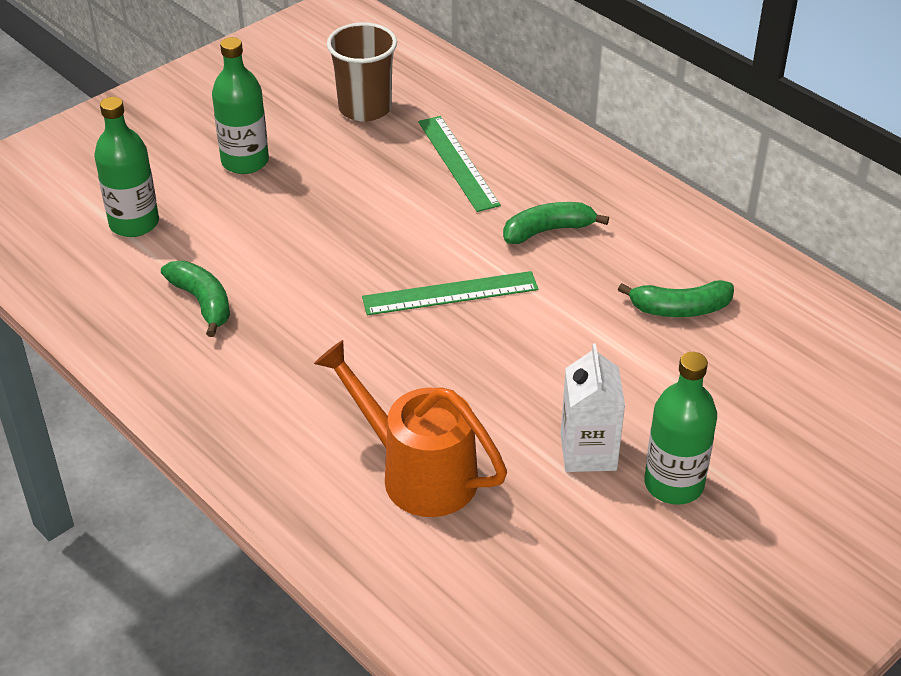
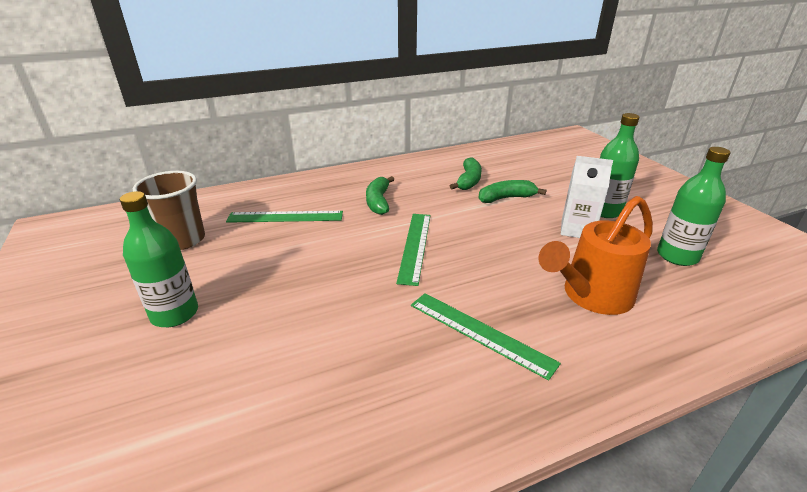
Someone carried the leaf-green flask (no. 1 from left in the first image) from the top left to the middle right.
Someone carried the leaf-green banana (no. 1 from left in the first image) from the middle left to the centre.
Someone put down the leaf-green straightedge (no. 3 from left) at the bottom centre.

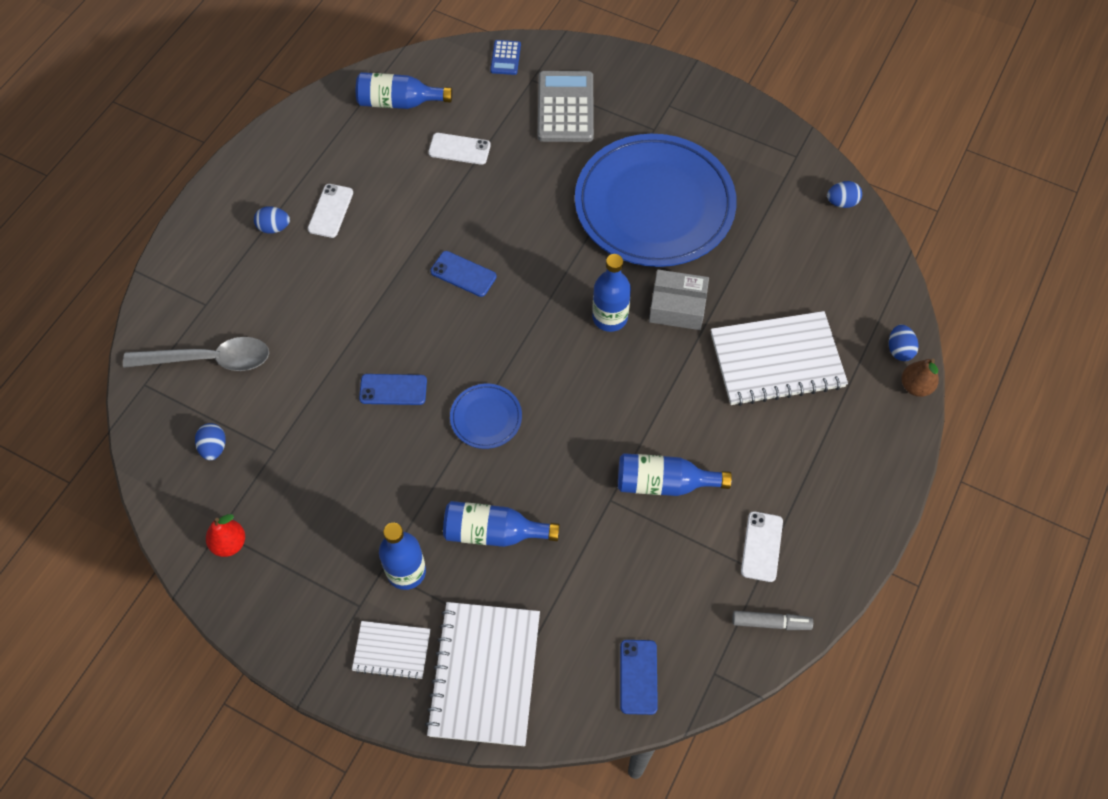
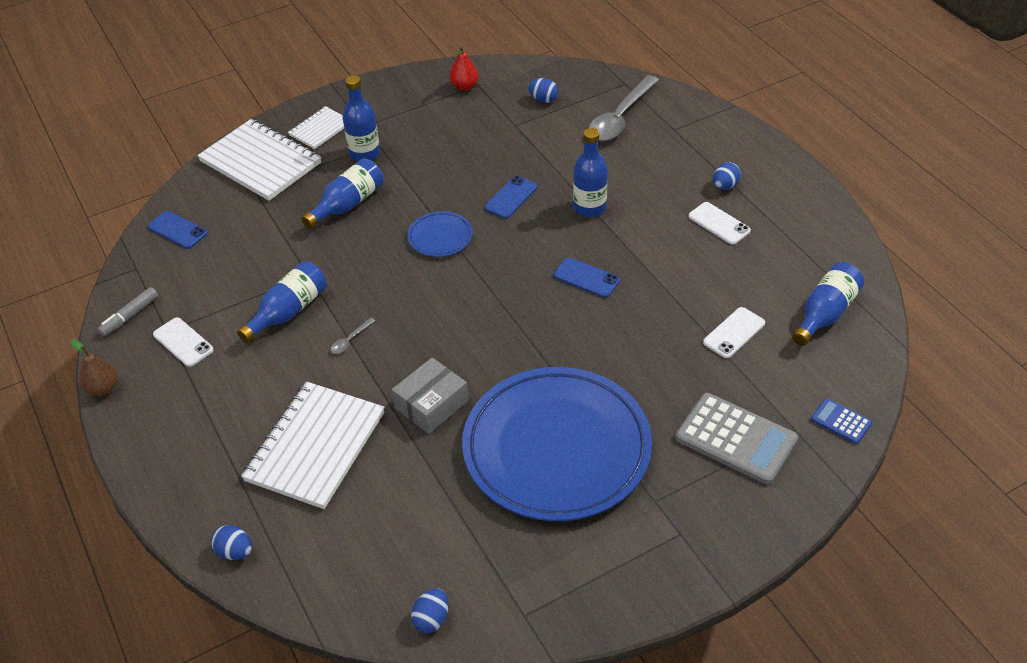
Someone rotated the royal blue mobile phone (no. 2 from left in the first image) at the centre by 60 degrees clockwise.
Someone carried the royal blue flask (no. 4 from left) from the centre to the top centre.
Someone carried the brown pear fruit from the middle right to the middle left.
Someone put down the gray teaspoon (no. 1 from left) at the centre.

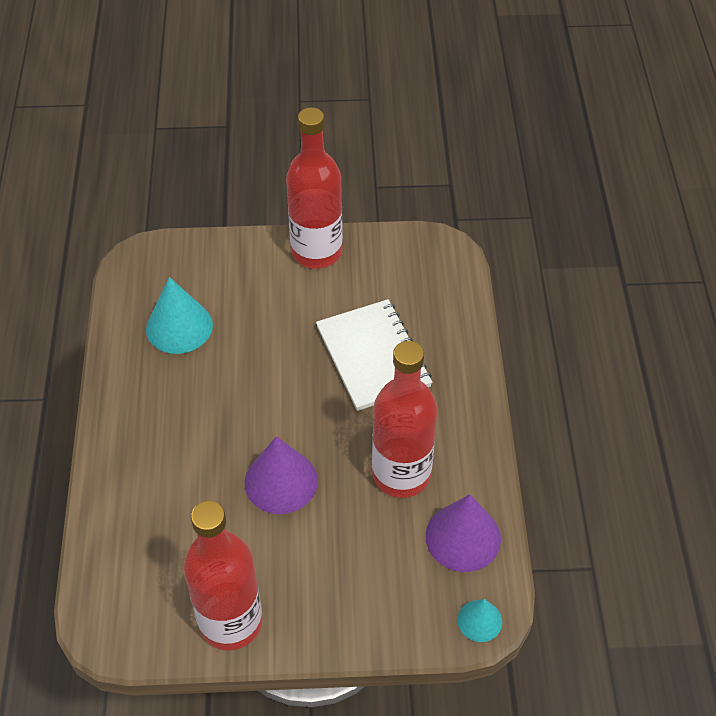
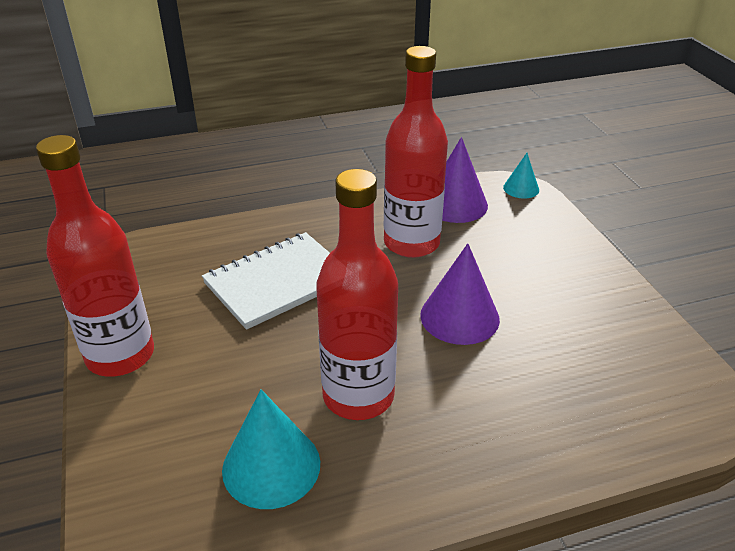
Someone carried the crimson flask (no. 1 from left in the first image) from the bottom left to the centre.

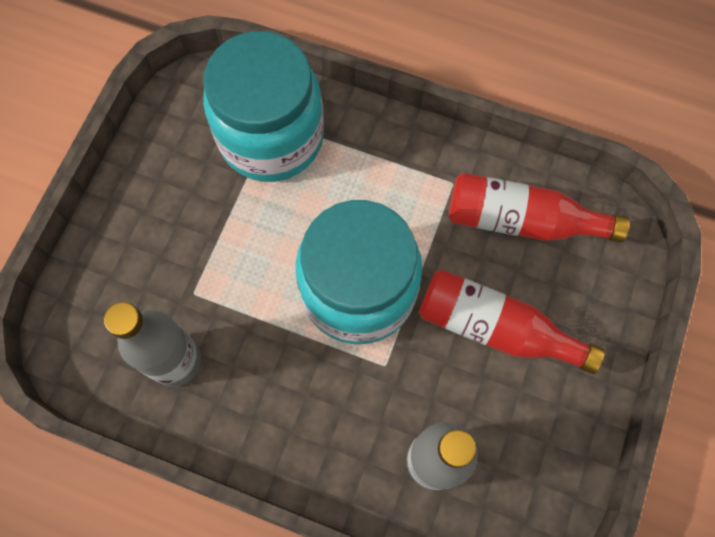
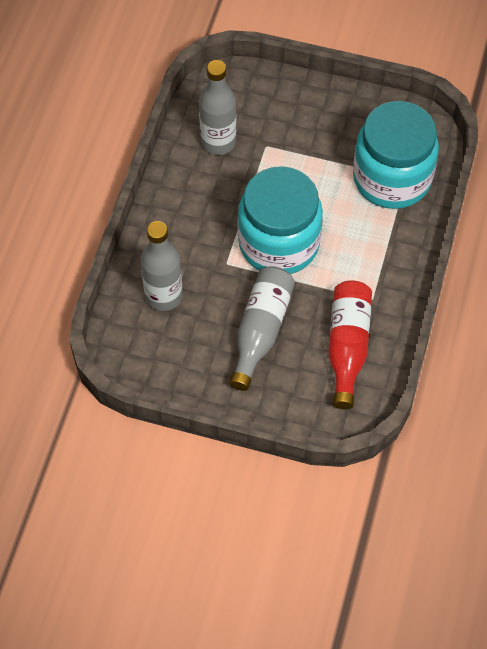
Someone repainted the crimson flask (no. 1 from left) at the middle right, which became the gray flask (no. 3 from left) at the centre.

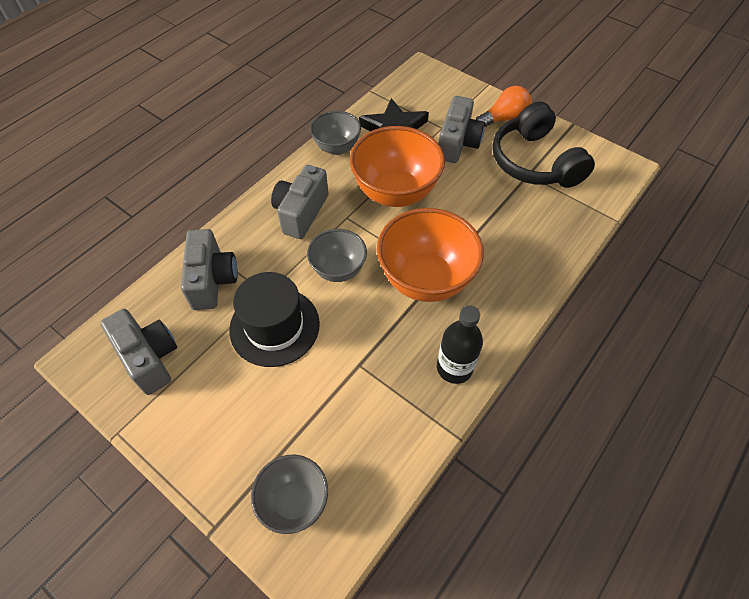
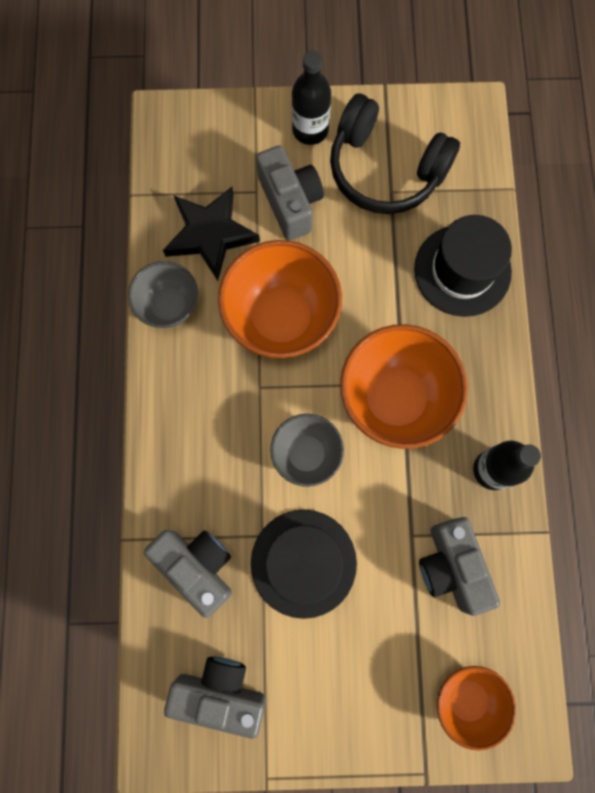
Someone swapped the orange-coloured light bulb at the top right for the jet-black flask (no. 1 from left) at the top centre.
Someone carried the gray camera (no. 3 from left in the first image) from the centre to the bottom right.
Someone repainted the gray serving bowl (no. 1 from left) at the bottom centre, which became the orange-coloured serving bowl (no. 3 from left) at the bottom right.
Someone put down the jet-black hat (no. 2 from left) at the middle right.

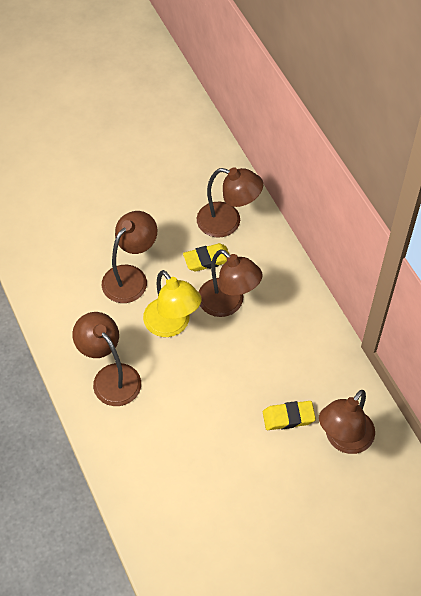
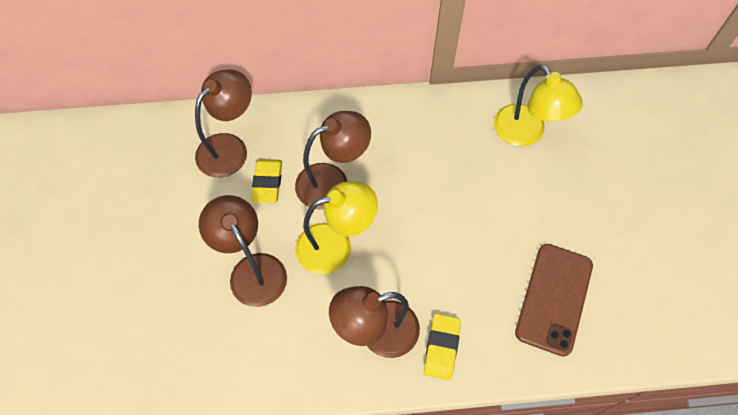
Someone repainted the brown desk lamp (no. 5 from left) at the bottom right, which became the bright yellow desk lamp (no. 2 from left) at the top right.
Someone carried the bright yellow eraser (no. 2 from left) from the bottom right to the bottom centre.
Someone put down the brown mobile phone at the bottom right.

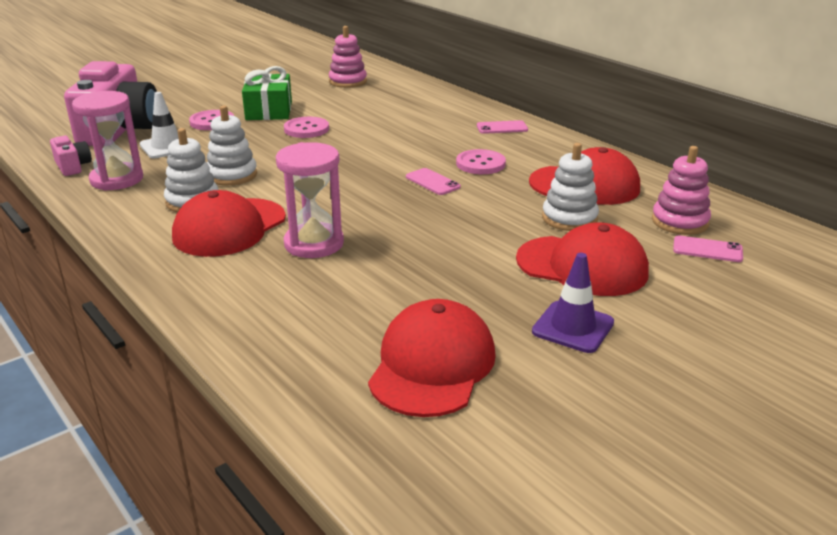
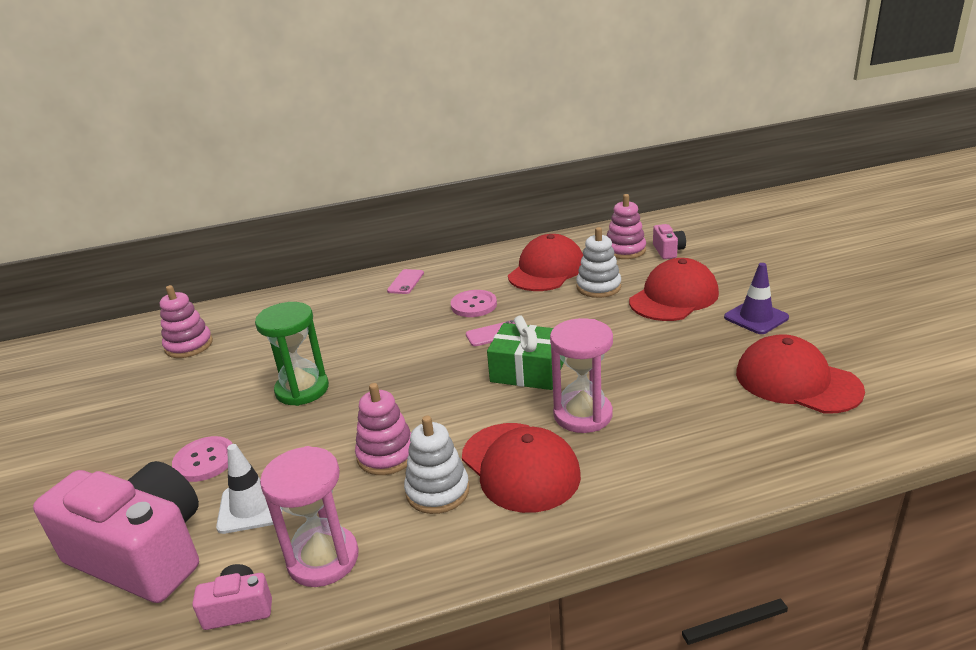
Someone carried the leaf-green wrapped gift from the top left to the centre.
Someone repainted the snow-white stacking toy (no. 2 from left) at the top left, which became the rosy stacking toy (no. 2 from left) at the centre.
Someone swapped the rosy button (no. 2 from left) at the top centre for the leaf-green sandglass at the middle left.
Someone swapped the rosy mobile phone (no. 3 from left) at the middle right for the rosy camera (no. 3 from left) at the middle right.

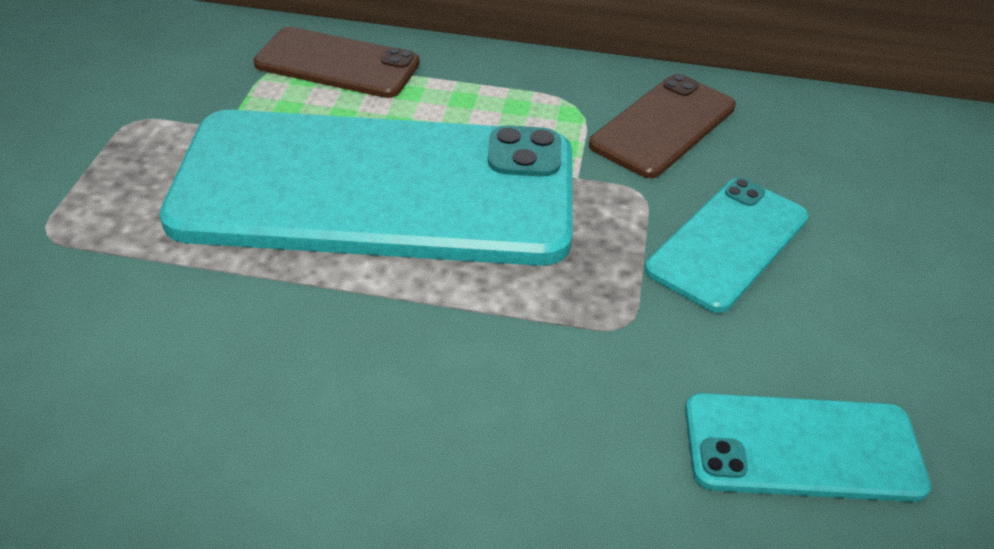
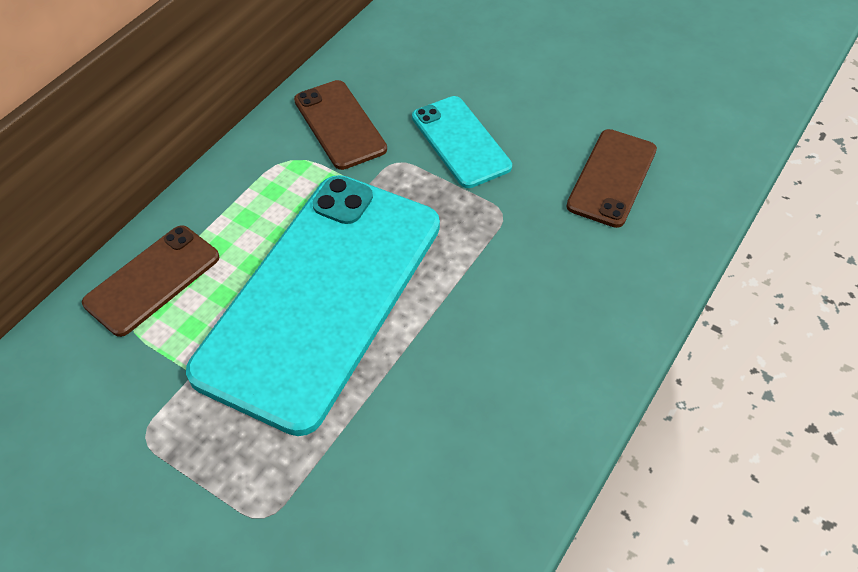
Someone repainted the turquoise mobile phone (no. 3 from left) at the bottom right, which became the brown mobile phone (no. 3 from left) at the top right.

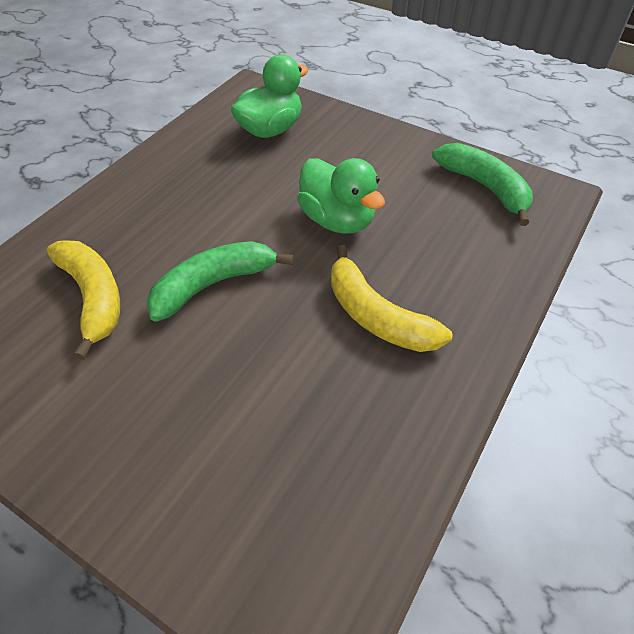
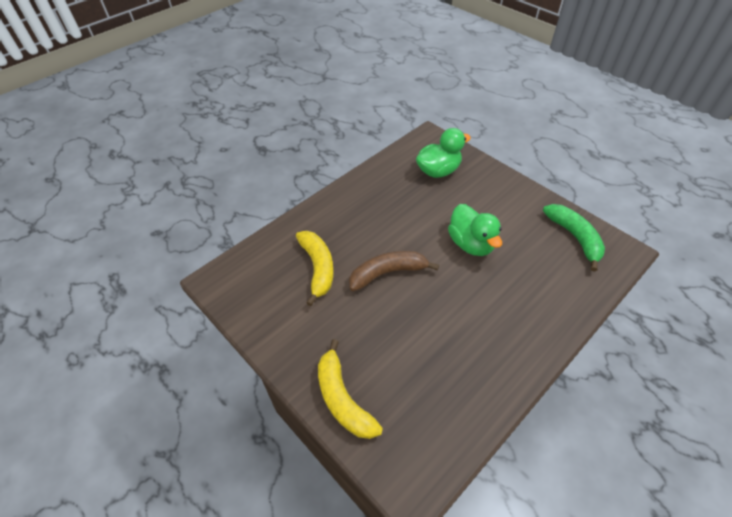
Someone repainted the leaf-green banana (no. 1 from left) at the centre, which became the brown banana at the centre.
Someone carried the bright yellow banana (no. 2 from left) from the centre to the bottom centre.

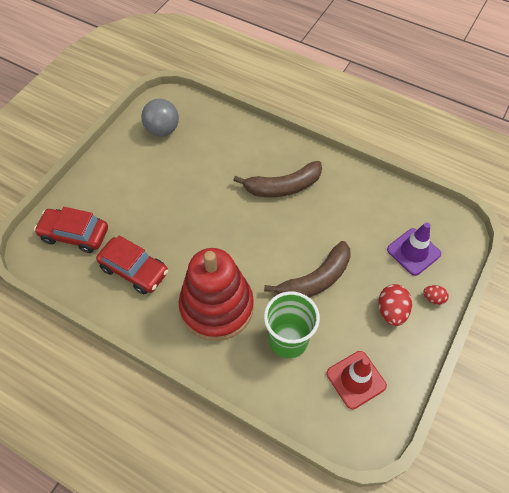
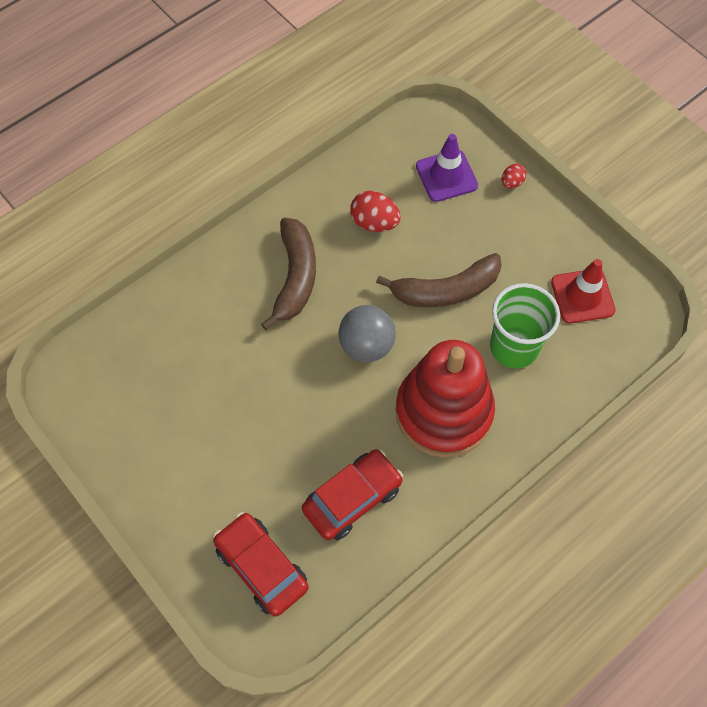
Someone carried the gray sphere from the top left to the centre.
Someone rotated the crimson toy car (no. 1 from left) at the middle left by 105 degrees clockwise.
Someone rotated the brown banana (no. 2 from left) at the centre by 90 degrees clockwise.
Someone carried the crimson egg shape (no. 1 from left) from the middle right to the top centre.

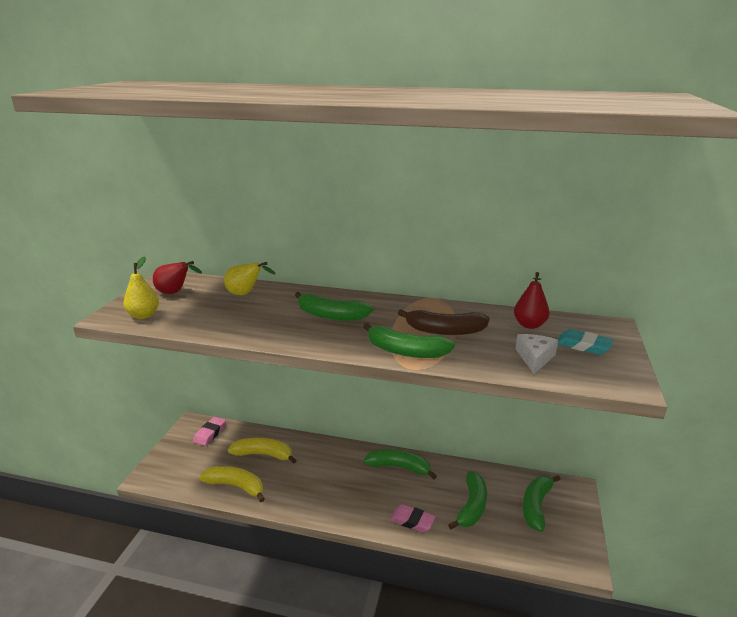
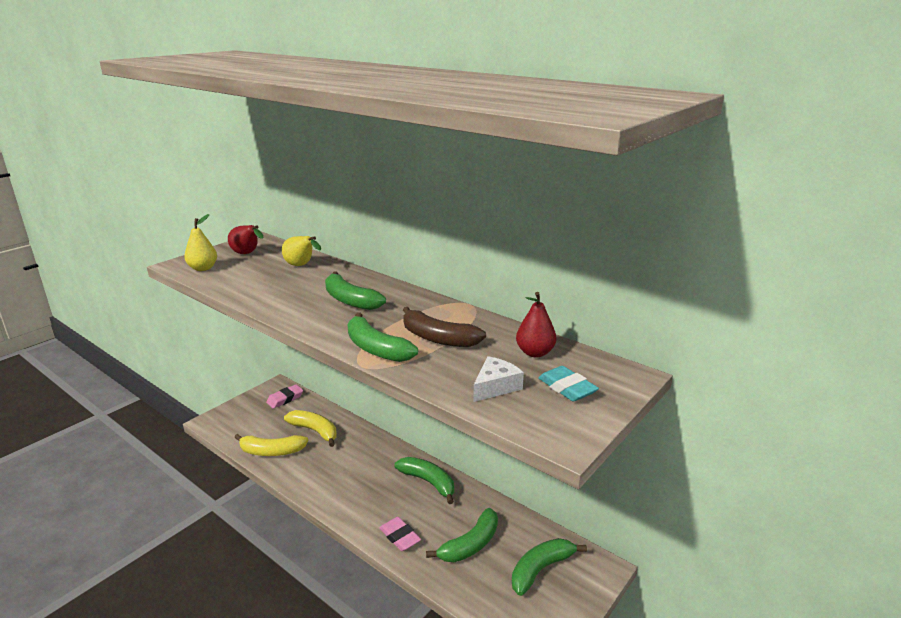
Someone rotated the bright yellow banana (no. 1 from left) at the bottom left by 135 degrees clockwise.

